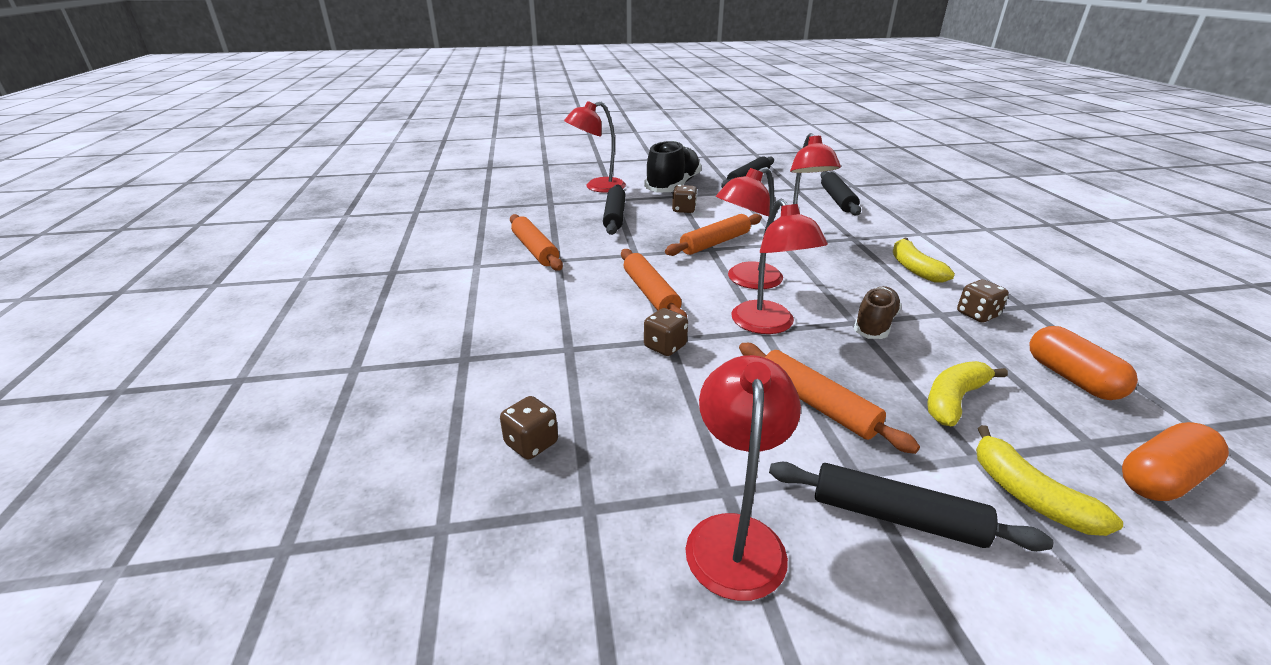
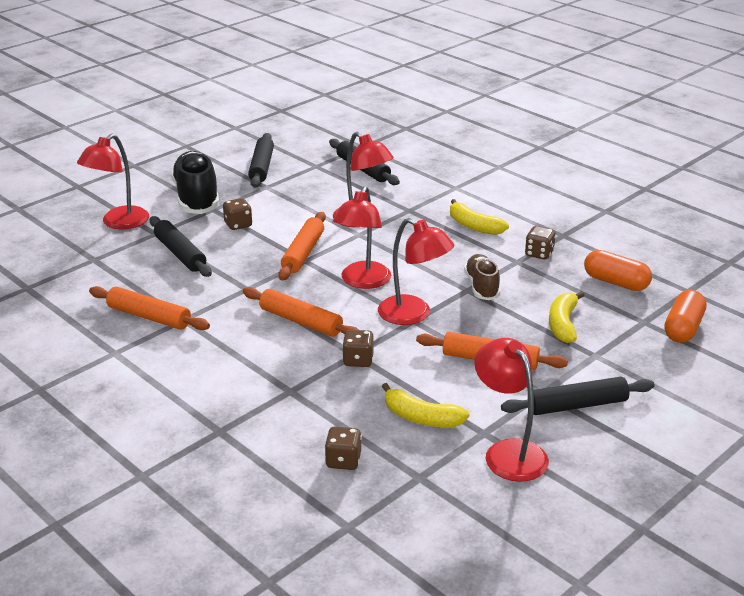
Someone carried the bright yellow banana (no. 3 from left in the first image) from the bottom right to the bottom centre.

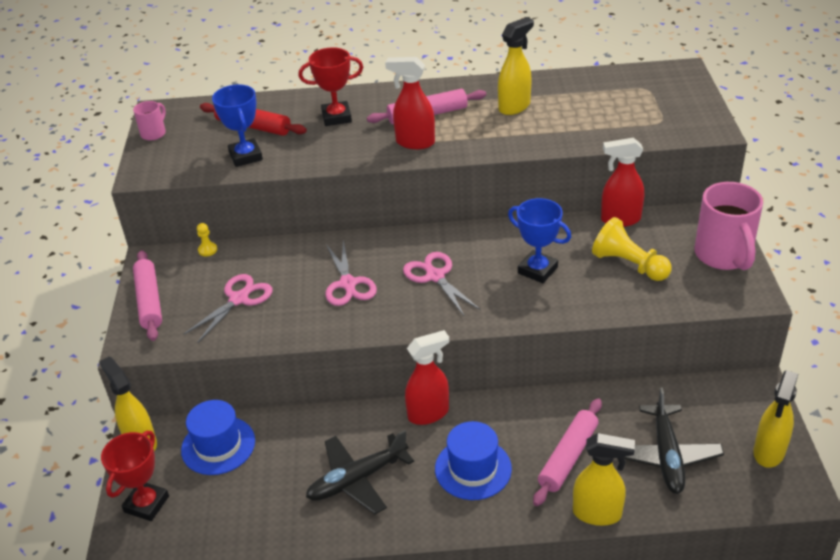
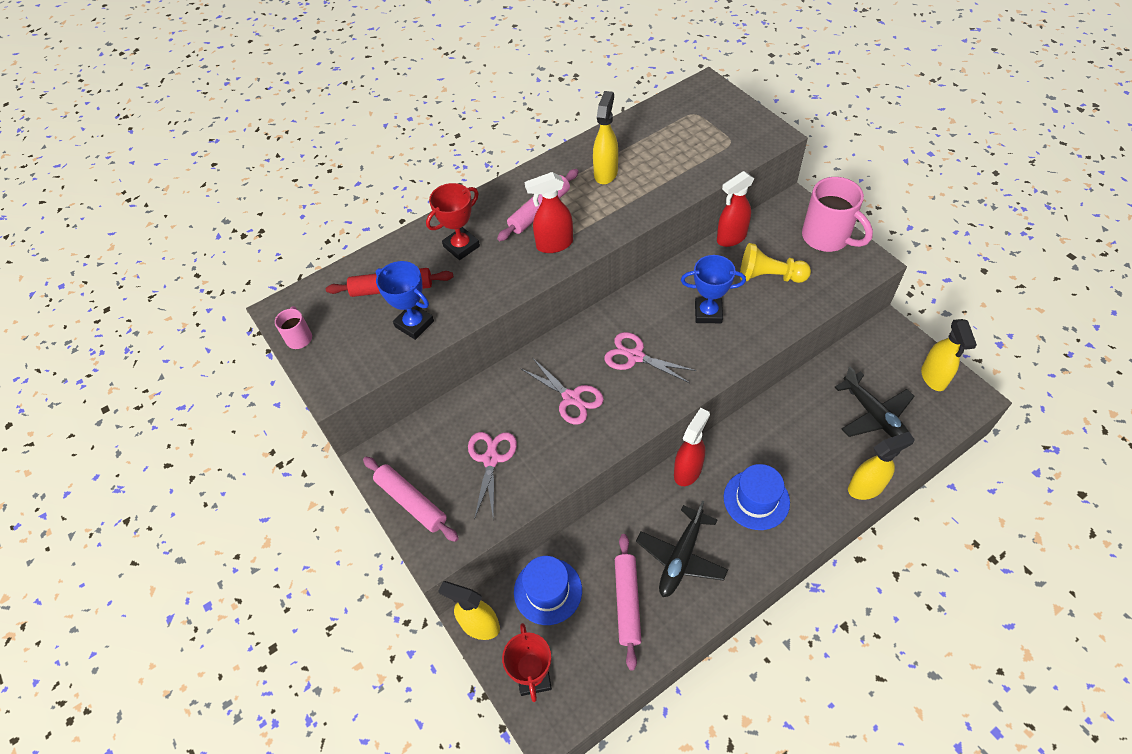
Someone took away the bright yellow game pawn (no. 1 from left) at the middle left.
Someone carried the rosy rolling pin (no. 3 from left) from the bottom right to the bottom centre.

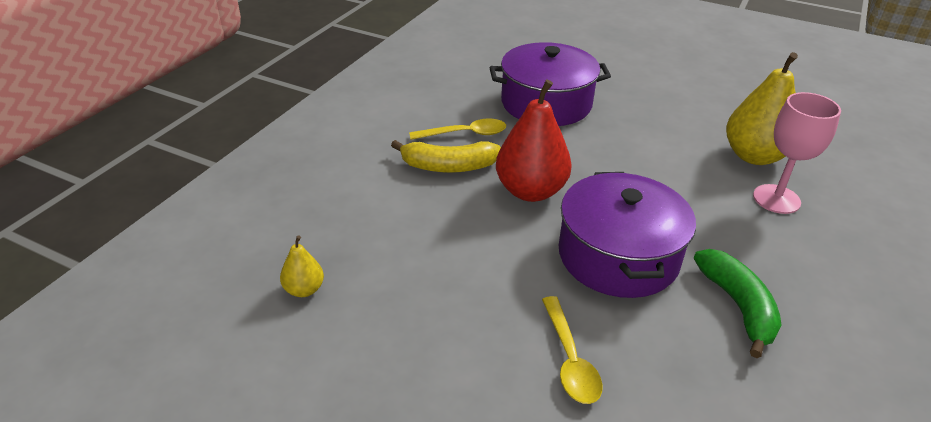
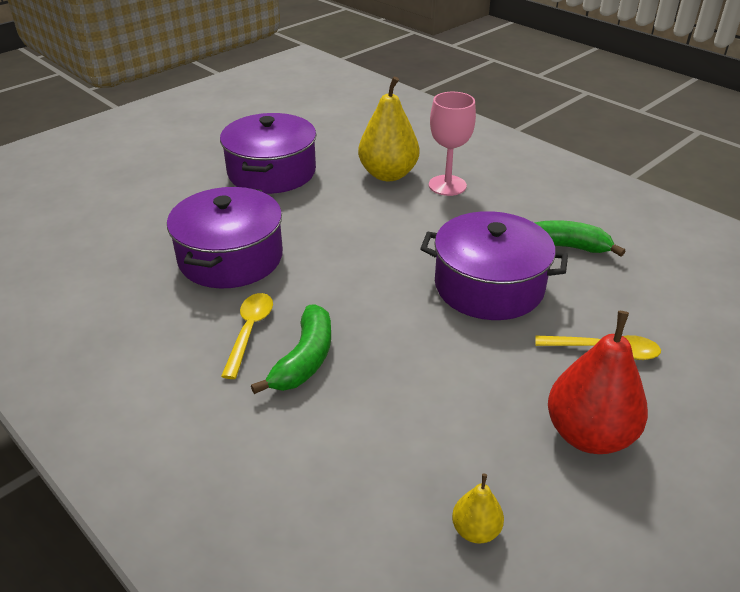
Someone carried the crimson pear fruit from the centre to the middle right.
Someone repainted the bright yellow banana at the centre, which became the leaf-green banana (no. 1 from left) at the centre.
Someone put down the violet pot (no. 2 from left) at the top centre.

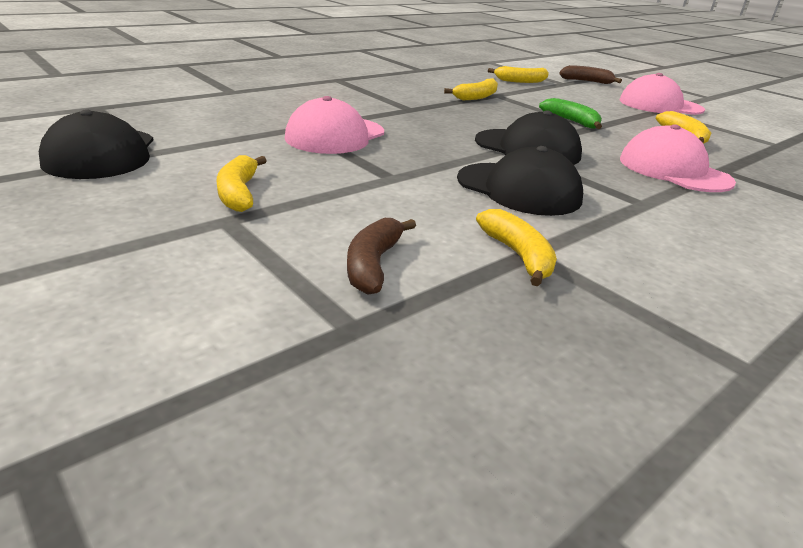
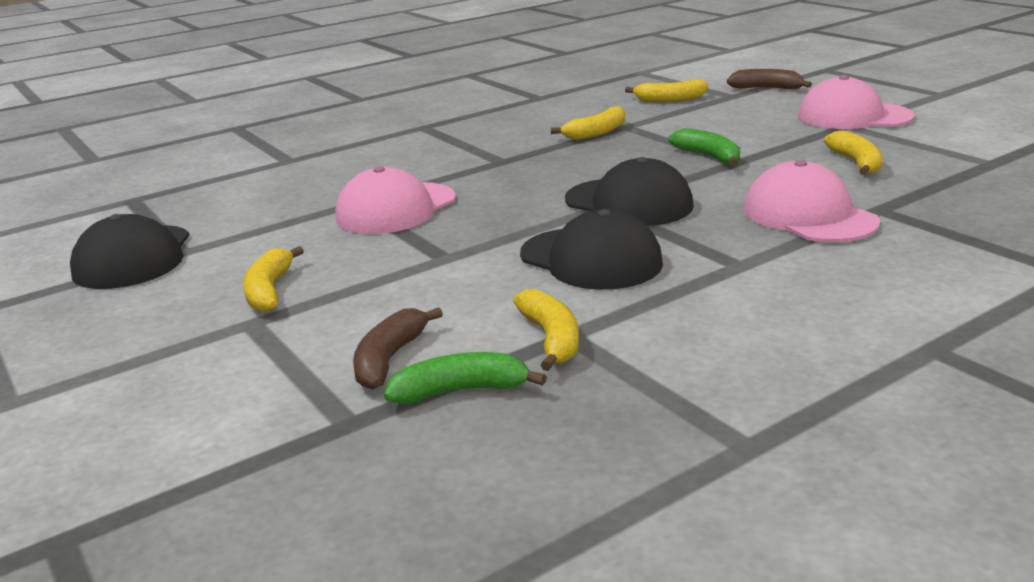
Someone put down the leaf-green banana (no. 1 from left) at the centre.

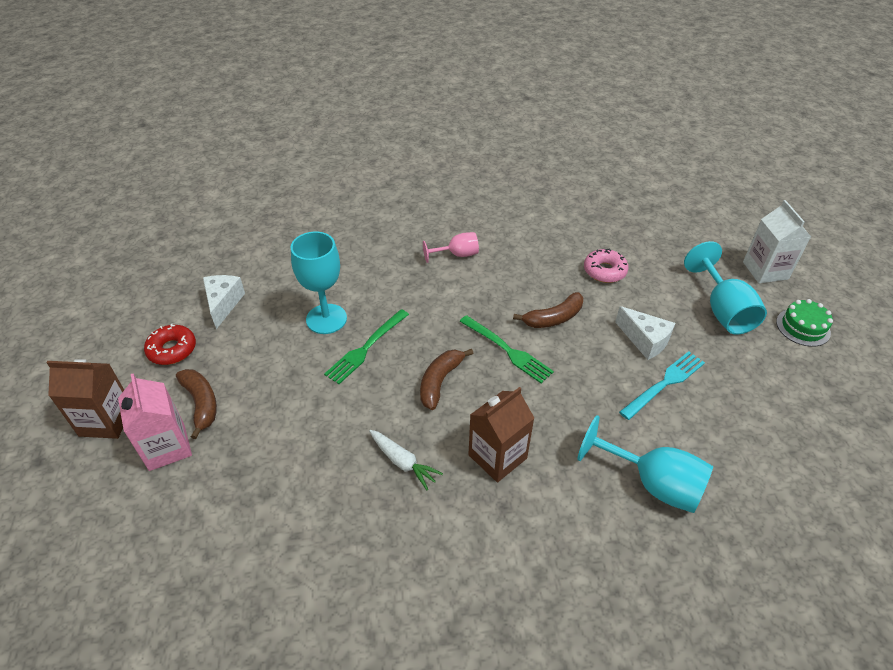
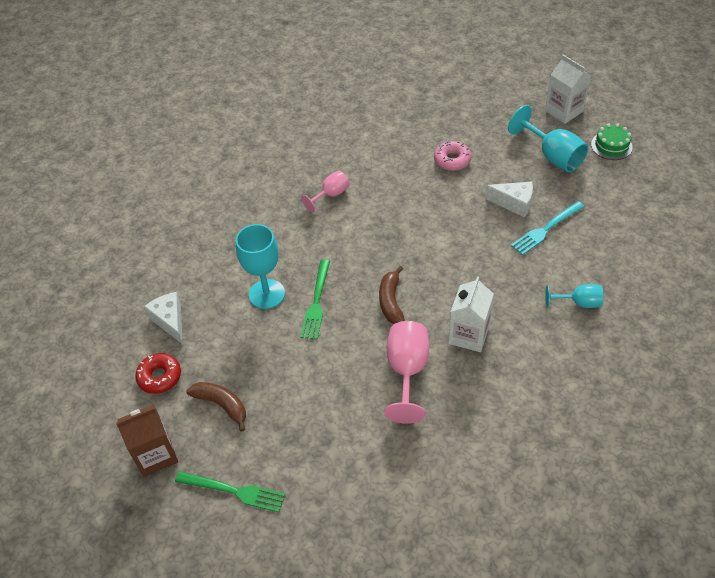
Someone took away the brown banana (no. 3 from left) at the centre.
Someone carried the leaf-green fork (no. 2 from left in the first image) from the centre to the bottom left.
Someone rotated the turquoise fork at the middle right by 150 degrees counterclockwise.
Someone took away the rosy milk carton at the middle left.
Someone repainted the brown milk carton (no. 2 from left) at the centre, which became the snow-white milk carton (no. 1 from left) at the centre.
Someone scaled the turquoise wine glass (no. 2 from left in the first image) at the bottom right by 0.59.
Someone swapped the snow-white carrot at the bottom centre for the rosy wine glass (no. 2 from left) at the centre.

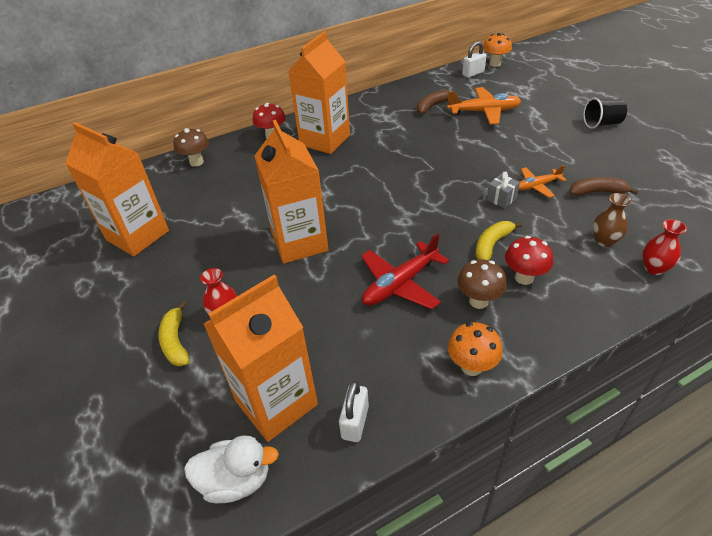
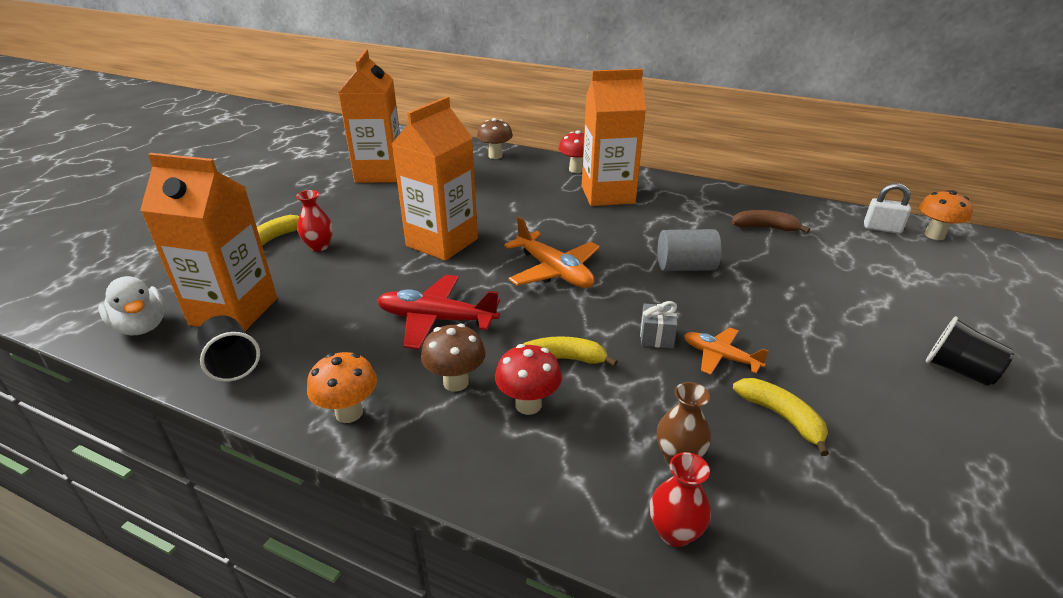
Someone carried the orange-coloured toy plane (no. 1 from left) from the top right to the centre.
Someone repainted the brown banana (no. 2 from left) at the middle right, which became the bright yellow banana (no. 3 from left) at the bottom right.
Someone swapped the snow-white small lock (no. 1 from left) at the bottom centre for the jet-black tumbler (no. 1 from left) at the middle left.
Someone put down the gray cylinder at the centre.

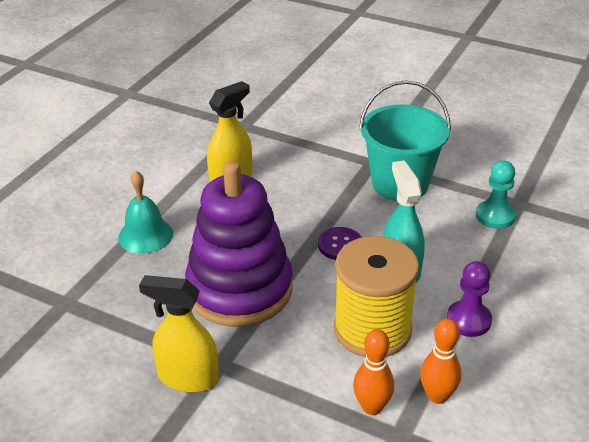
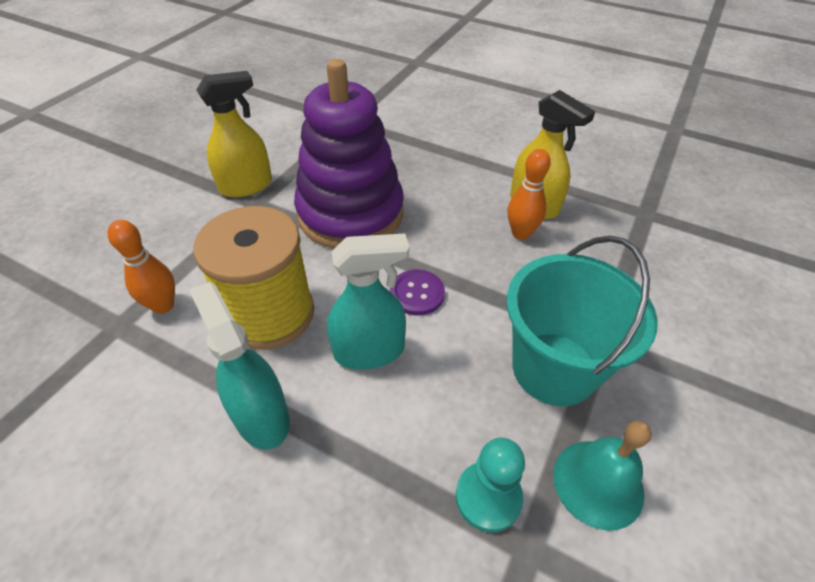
Someone carried the turquoise school bell from the middle left to the bottom right.
Someone swapped the violet game pawn at the bottom right for the turquoise spray bottle (no. 1 from left) at the middle left.
Someone rotated the bright yellow spray bottle (no. 1 from left) at the bottom left by 45 degrees clockwise.
Someone carried the orange-coloured bowling pin (no. 2 from left) from the bottom right to the centre.

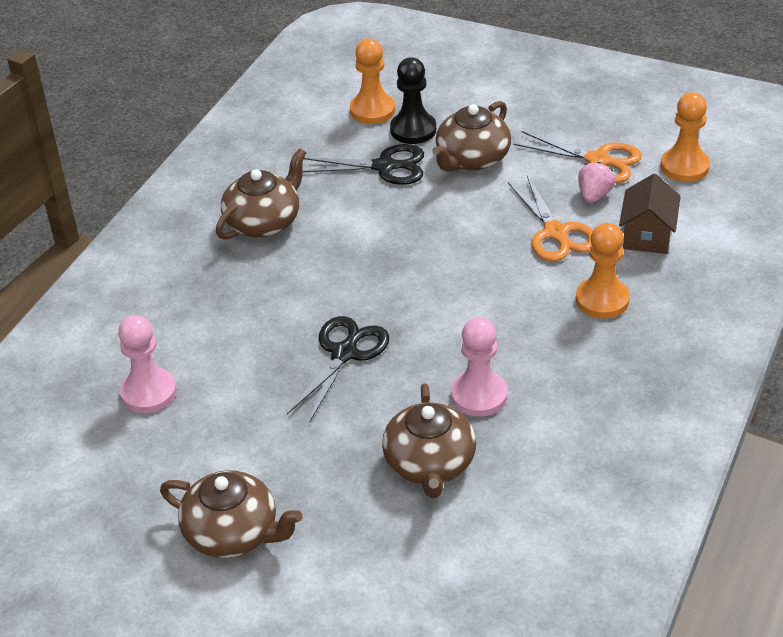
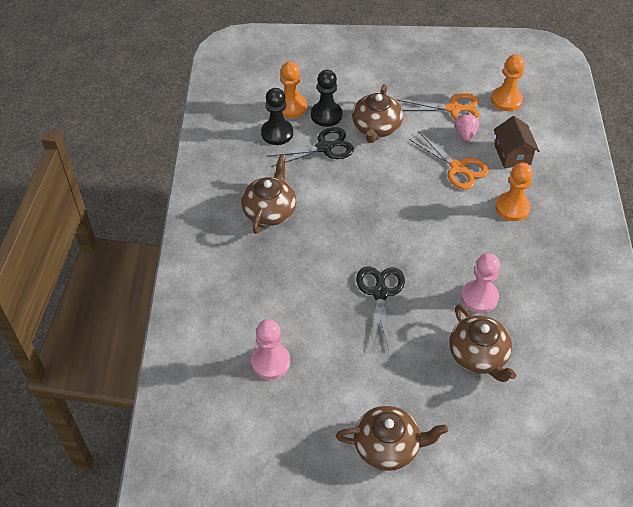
Someone put down the jet-black game pawn (no. 1 from left) at the top centre.

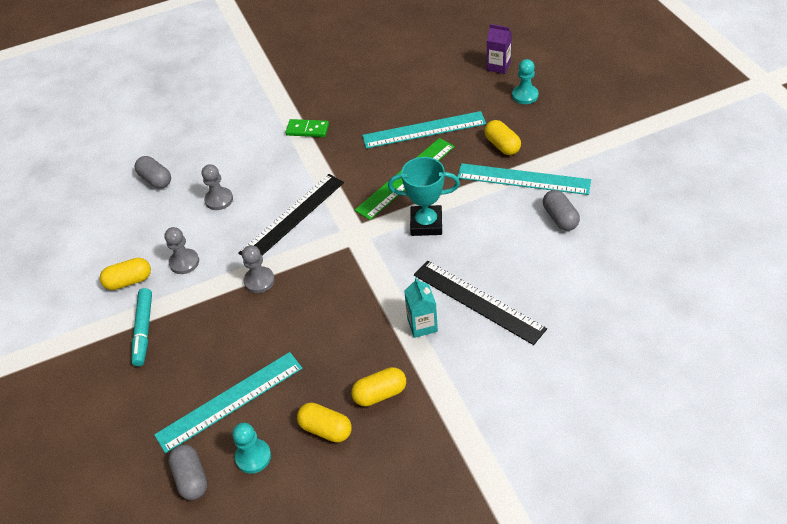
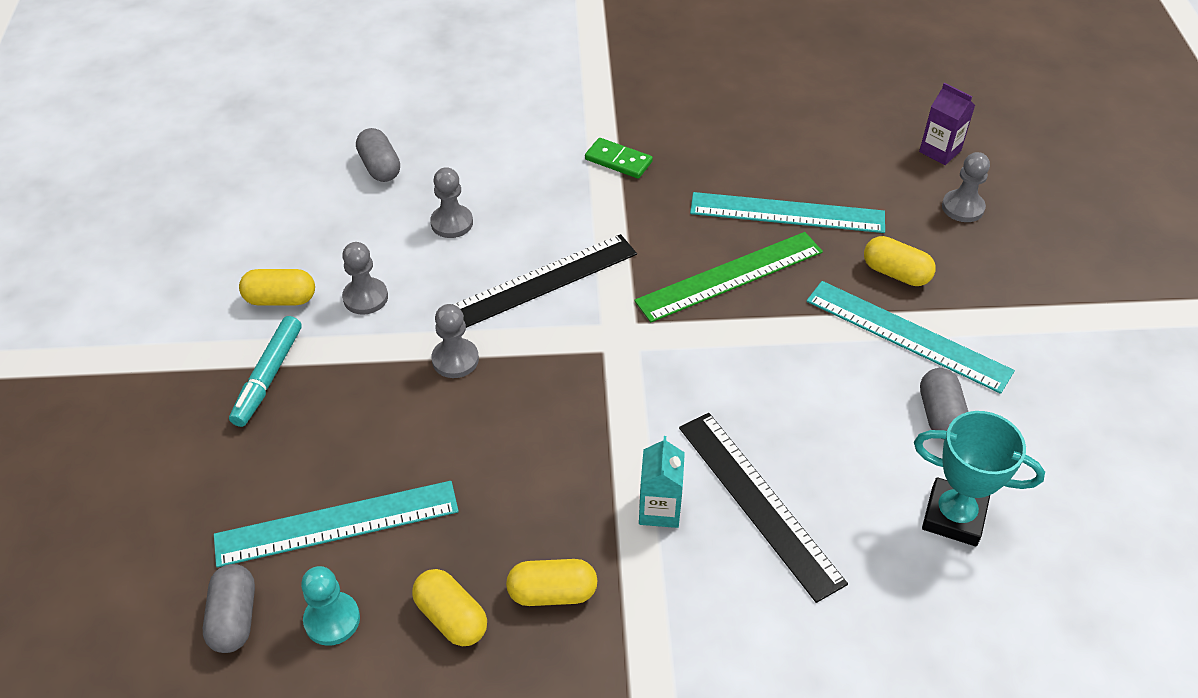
Someone repainted the turquoise game pawn (no. 2 from left) at the top right, which became the gray game pawn (no. 4 from left) at the top right.
Someone rotated the bright yellow pill shape (no. 4 from left) at the top centre by 45 degrees counterclockwise.
Someone carried the turquoise prize cup from the centre to the bottom right.

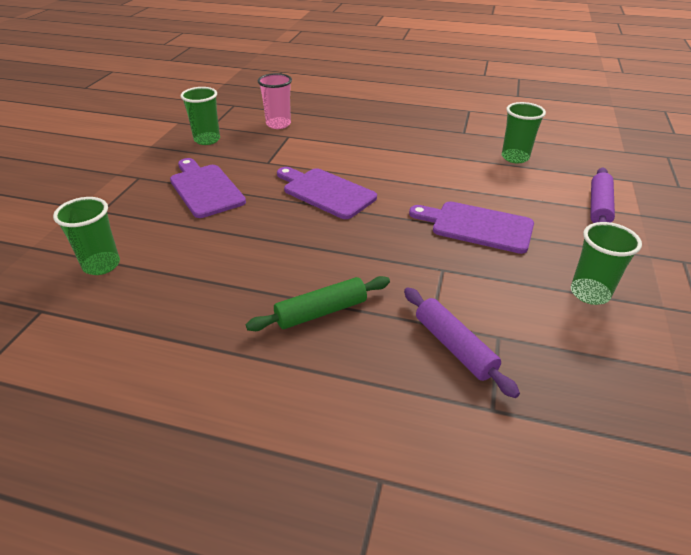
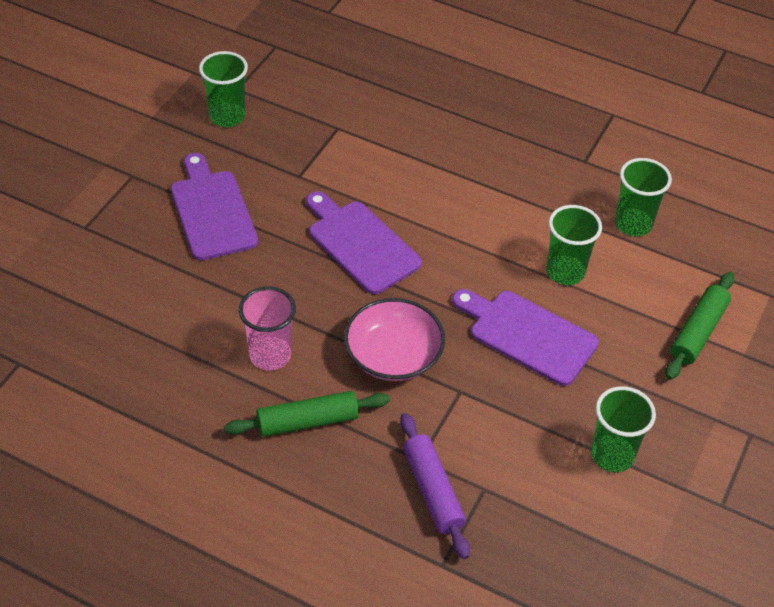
Someone carried the rosy tumbler from the top centre to the centre.
Someone repainted the violet rolling pin (no. 2 from left) at the middle right, which became the leaf-green rolling pin (no. 2 from left) at the middle right.
Someone carried the leaf-green tumbler (no. 1 from left in the first image) from the middle left to the middle right.
Someone put down the rosy serving bowl at the centre.

